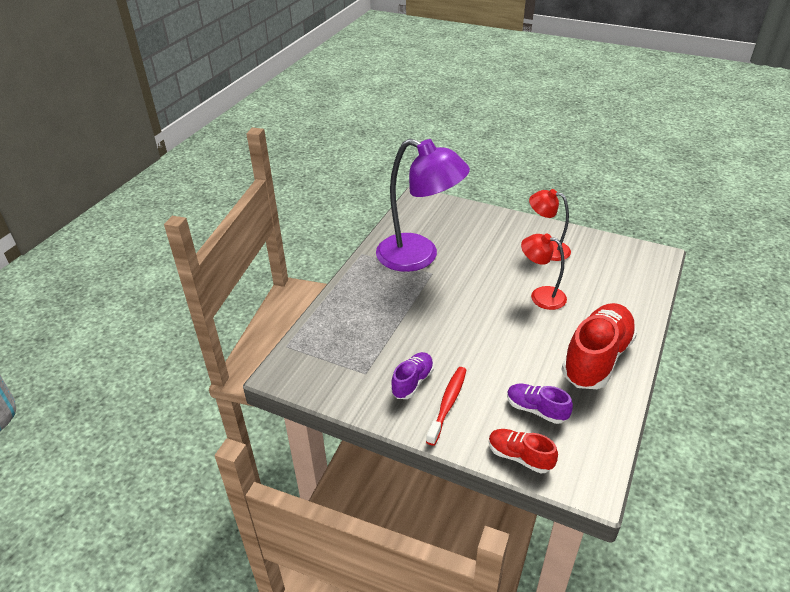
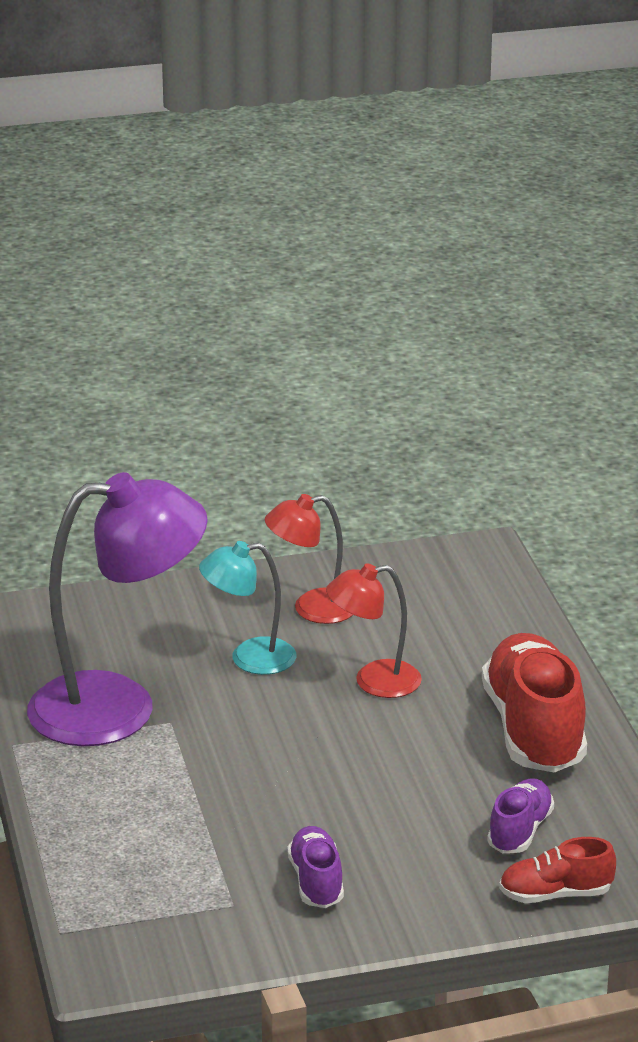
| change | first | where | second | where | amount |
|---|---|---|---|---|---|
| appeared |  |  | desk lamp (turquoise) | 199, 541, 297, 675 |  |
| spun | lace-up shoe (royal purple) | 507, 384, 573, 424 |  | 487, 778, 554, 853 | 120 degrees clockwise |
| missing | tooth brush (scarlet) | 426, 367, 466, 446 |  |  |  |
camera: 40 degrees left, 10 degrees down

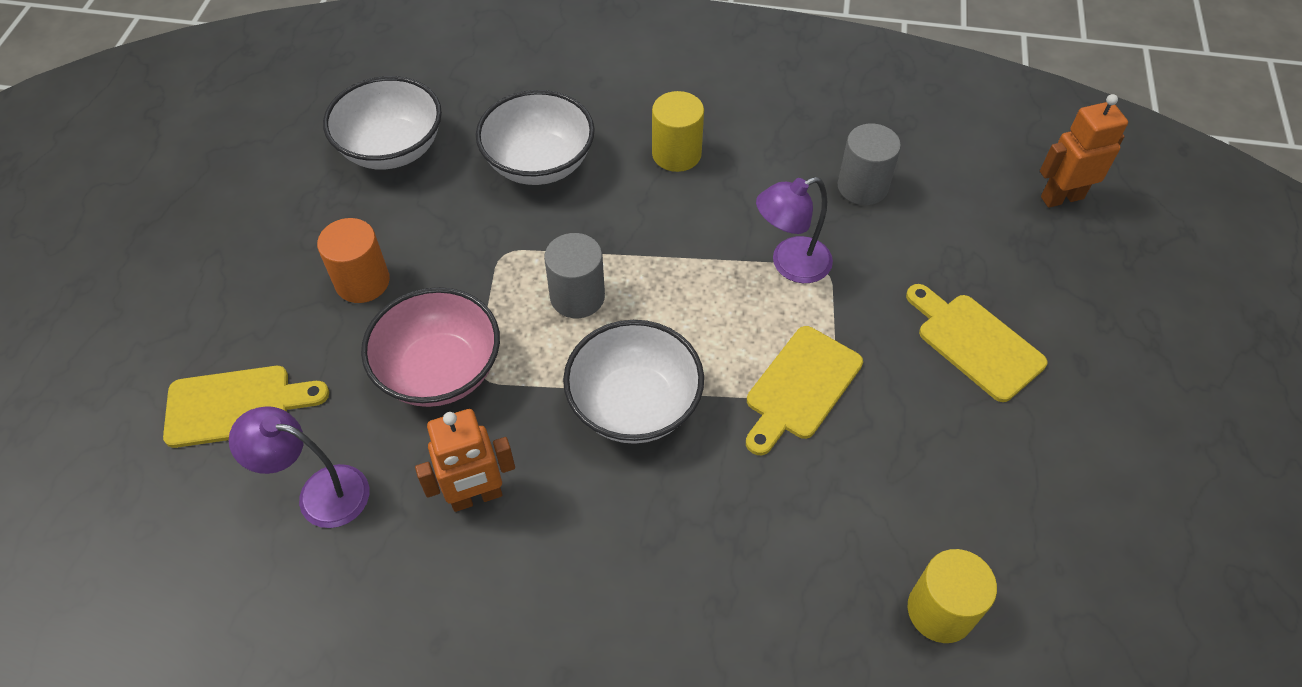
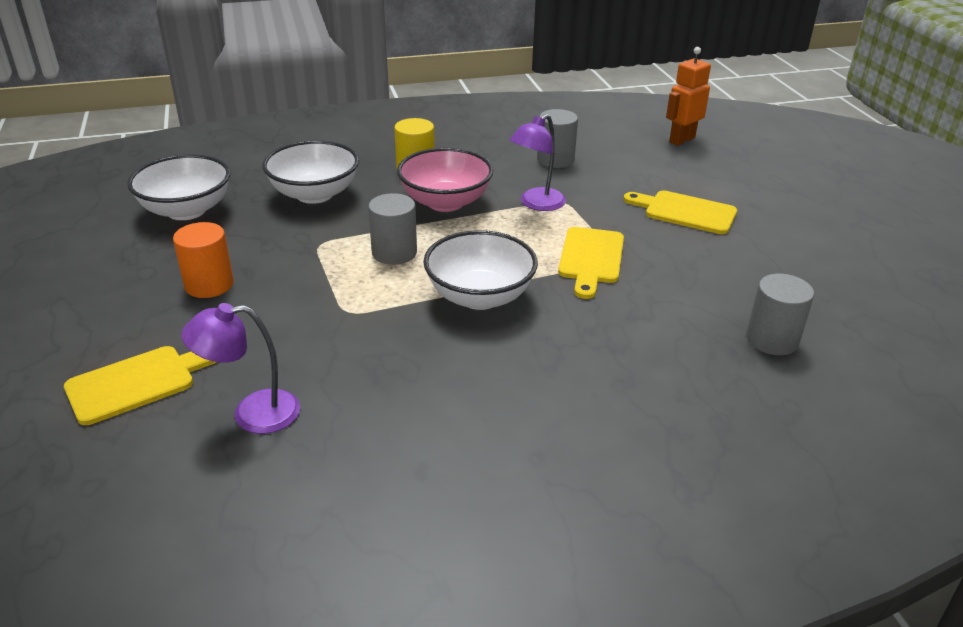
| change | first | where | second | where | amount |
|---|---|---|---|---|---|
| relocated | serving bowl (rosy) | 361, 287, 500, 407 |  | 397, 148, 493, 212 |  |
| colour | cylinder (golden) | 908, 549, 997, 643 | cylinder (grey) | 746, 274, 814, 355 |  |
| missing | toy robot (orange) | 415, 409, 515, 512 |  |  |  |
camera: 25 degrees left, 20 degrees down

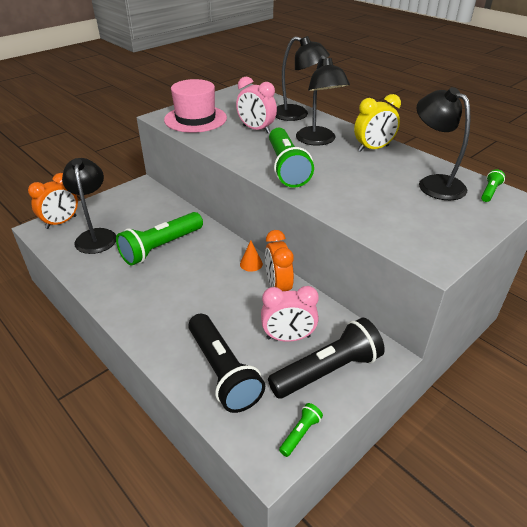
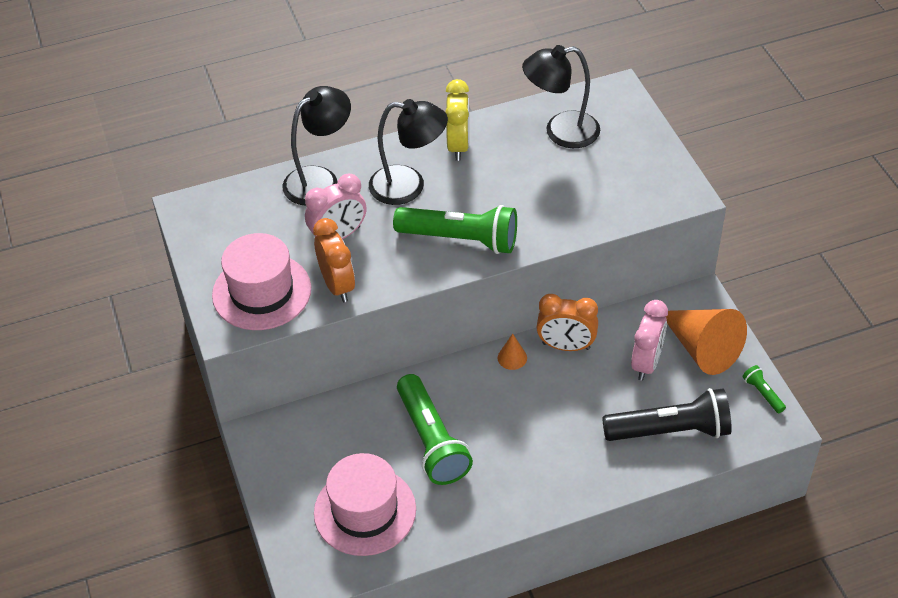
| change | first | where | second | where | amount |
|---|---|---|---|---|---|
| relocated | bedside clock (orange) | 28, 173, 78, 229 |  | 313, 218, 355, 302 |  |
| exchanged | desk lamp (black) | 62, 158, 116, 254 | tall hat (rosy) | 314, 453, 416, 556 |  |
| exchanged | pocket torch (black) | 268, 318, 385, 399 | cone (orange) | 666, 309, 747, 375 |  |
| missing | pocket torch (emerald) | 481, 169, 505, 202 |  |  |  |
camera: 65 degrees left, 10 degrees up

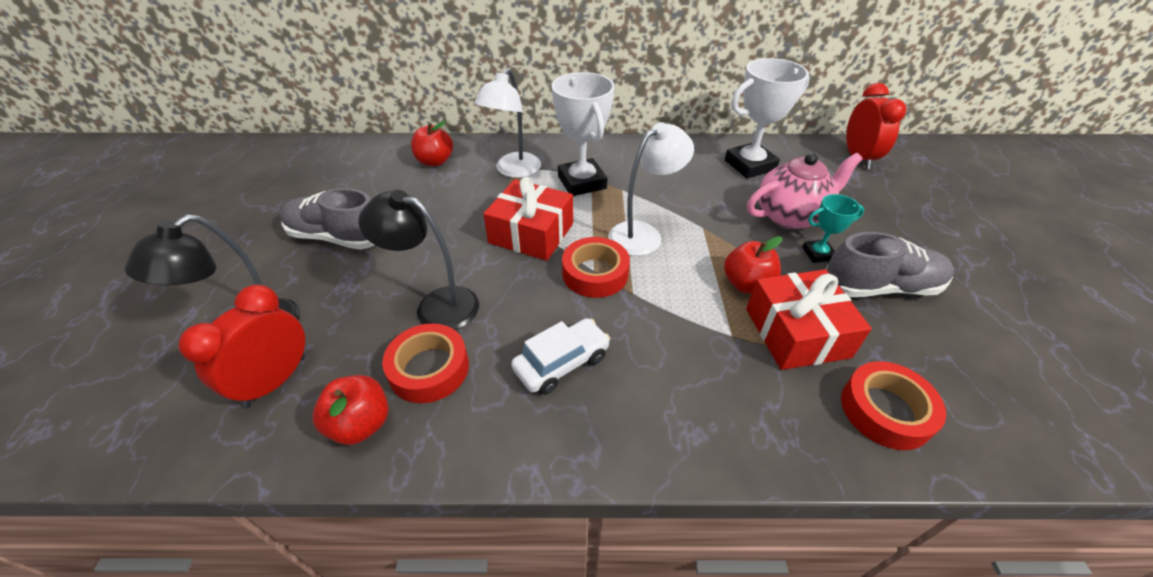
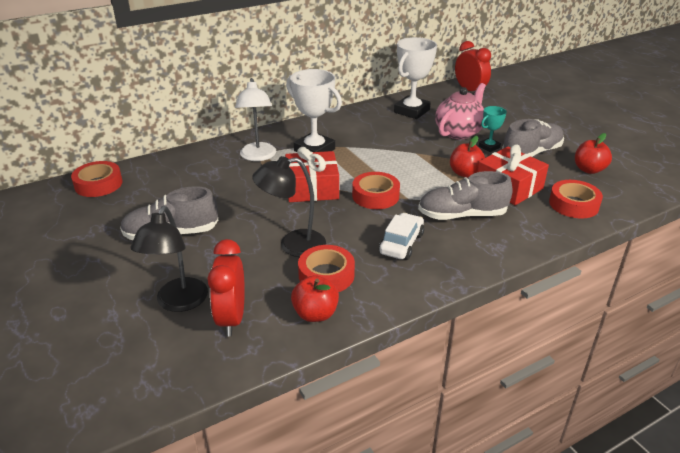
| change | first | where | second | where | amount |
|---|---|---|---|---|---|
| appeared |  |  | sticky tape (scarlet) | 71, 161, 122, 197 |  |
| appeared |  |  | lace-up shoe (grey) | 418, 171, 513, 220 |  |
| relocated | toy apple (scarlet) | 411, 121, 453, 166 |  | 575, 133, 612, 174 |  |
| missing | desk lamp (snow-white) | 608, 122, 694, 256 |  |  |  |
camera: 30 degrees left, 10 degrees down

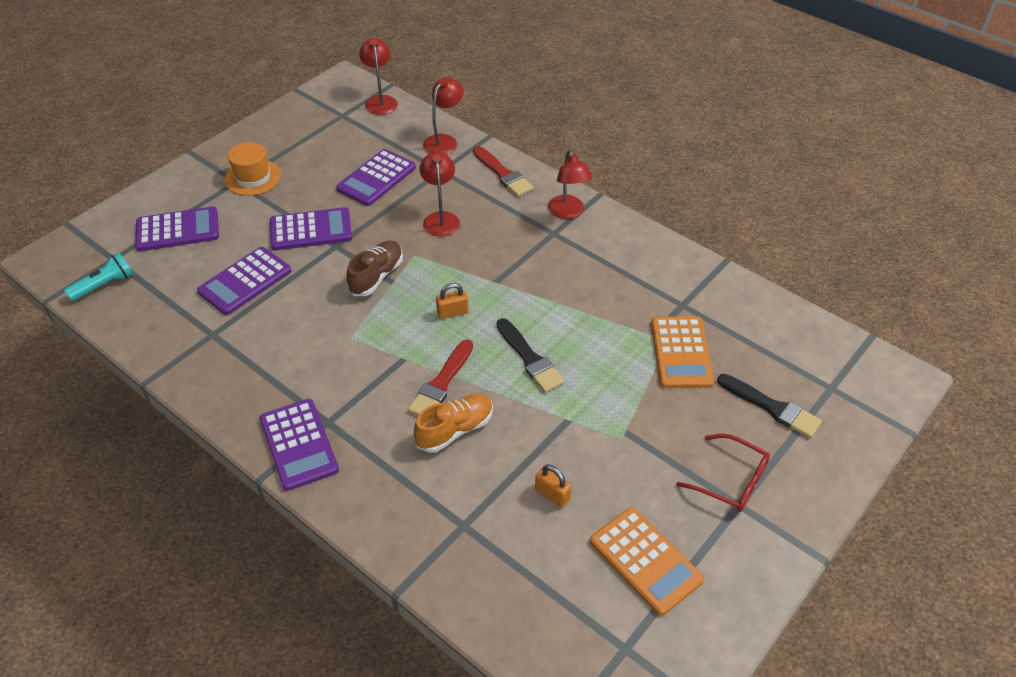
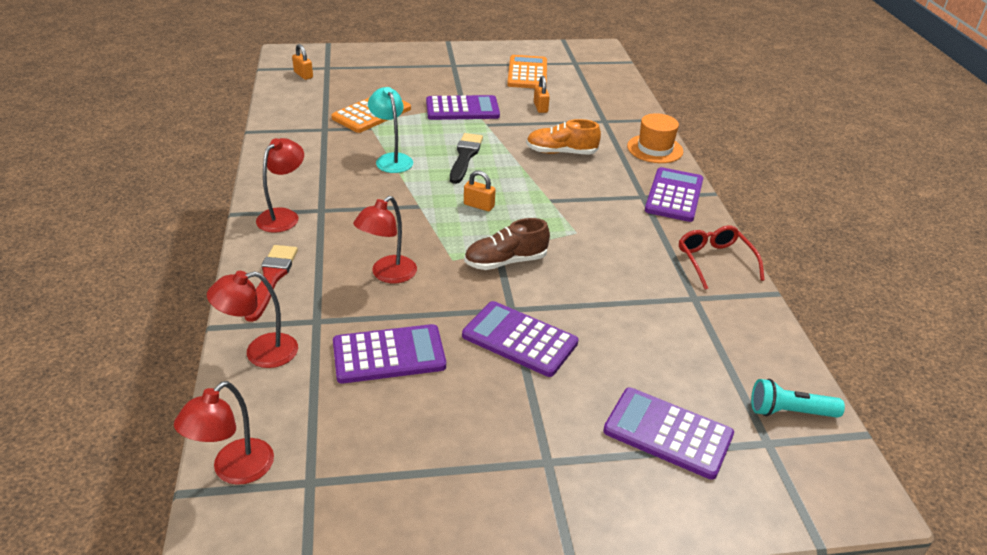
| change | first | where | second | where | amount |
|---|---|---|---|---|---|
| appeared |  |  | padlock (orange) | 292, 44, 313, 80 |  |
| appeared |  |  | desk lamp (turquoise) | 368, 87, 413, 173 |  |
| relocated | calculator (royal purple) | 197, 247, 291, 315 |  | 426, 95, 500, 120 |  |
| relocated | tall hat (orange) | 224, 142, 281, 196 |  | 627, 113, 683, 163 |  |
| relocated | glasses (scarlet) | 676, 434, 770, 512 |  | 679, 226, 765, 290 |  |
| missing | brush (scarlet) | 408, 339, 473, 416 |  |  |  |
| missing | brush (black) | 717, 374, 822, 438 |  |  |  |
camera: 140 degrees left, 10 degrees down

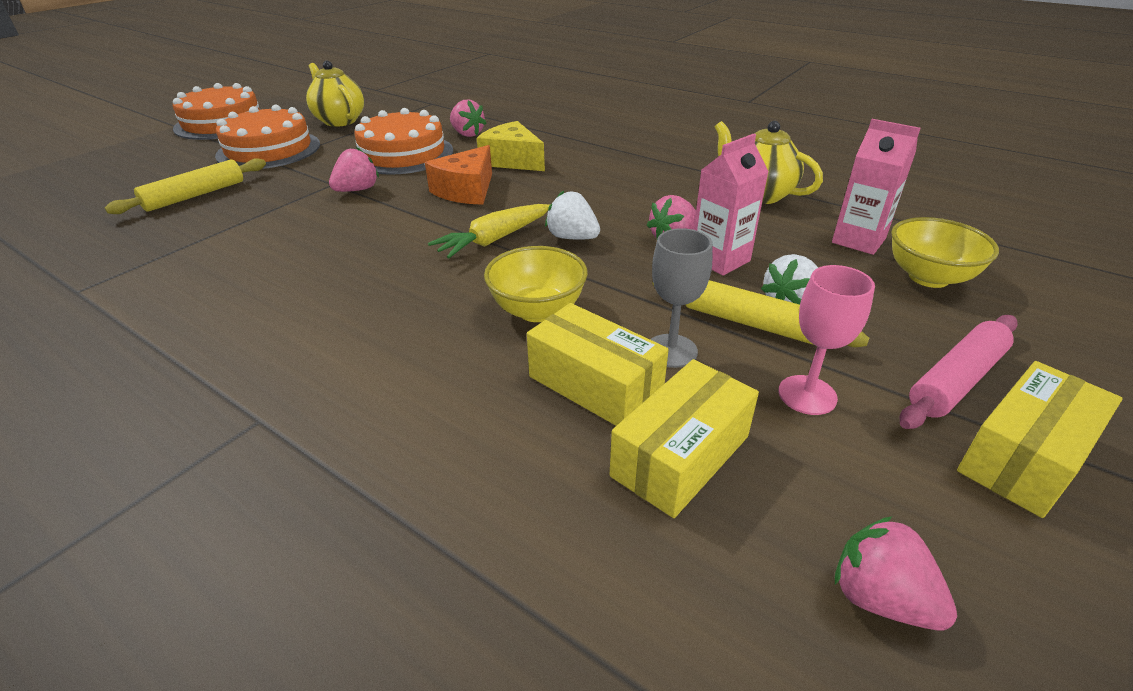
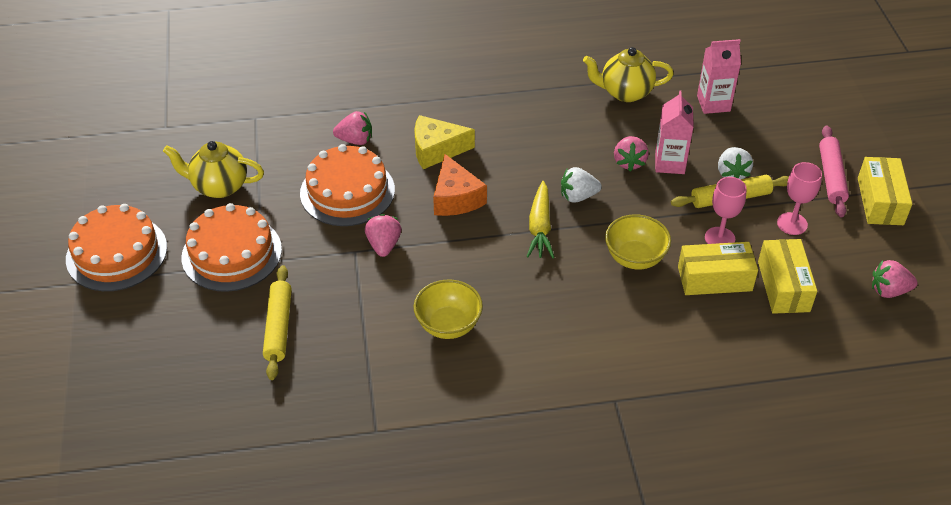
| change | first | where | second | where | amount |
|---|---|---|---|---|---|
| relocated | serving bowl (golden) | 891, 217, 999, 288 |  | 414, 279, 483, 339 |  |
| colour | goblet (grey) | 650, 228, 712, 368 | goblet (rosy) | 705, 177, 747, 244 |  |
camera: 45 degrees left, 10 degrees up

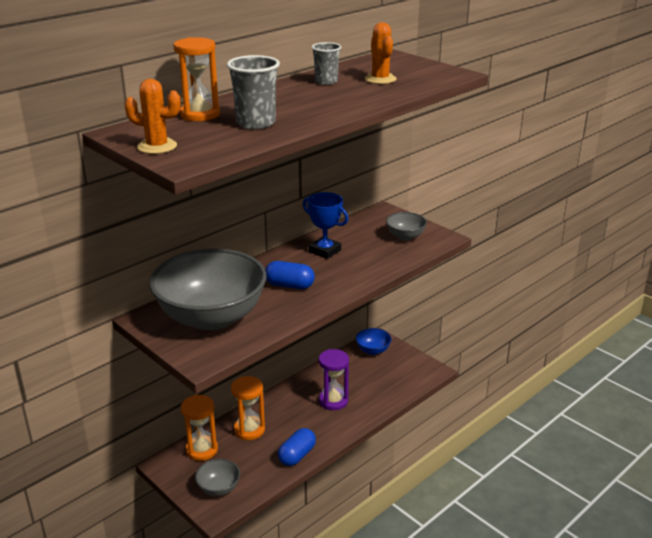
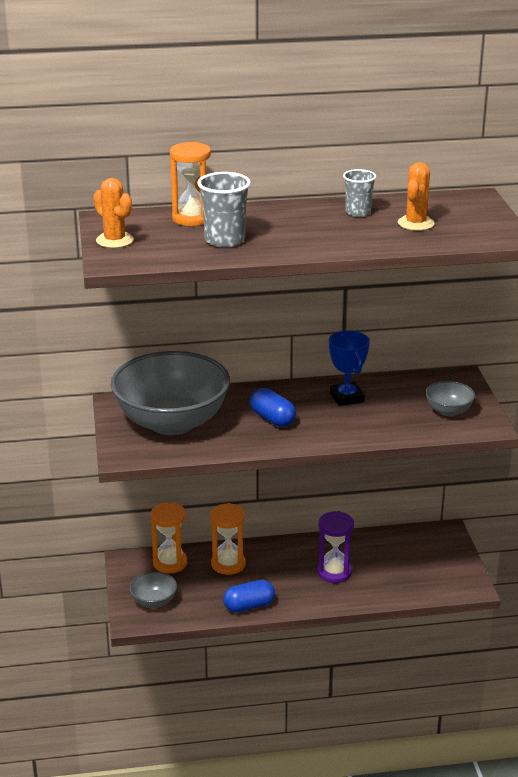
| change | first | where | second | where | amount |
|---|---|---|---|---|---|
| missing | serving bowl (royal blue) | 356, 328, 392, 355 |  |  |  |
camera: 35 degrees right, 0 degrees up

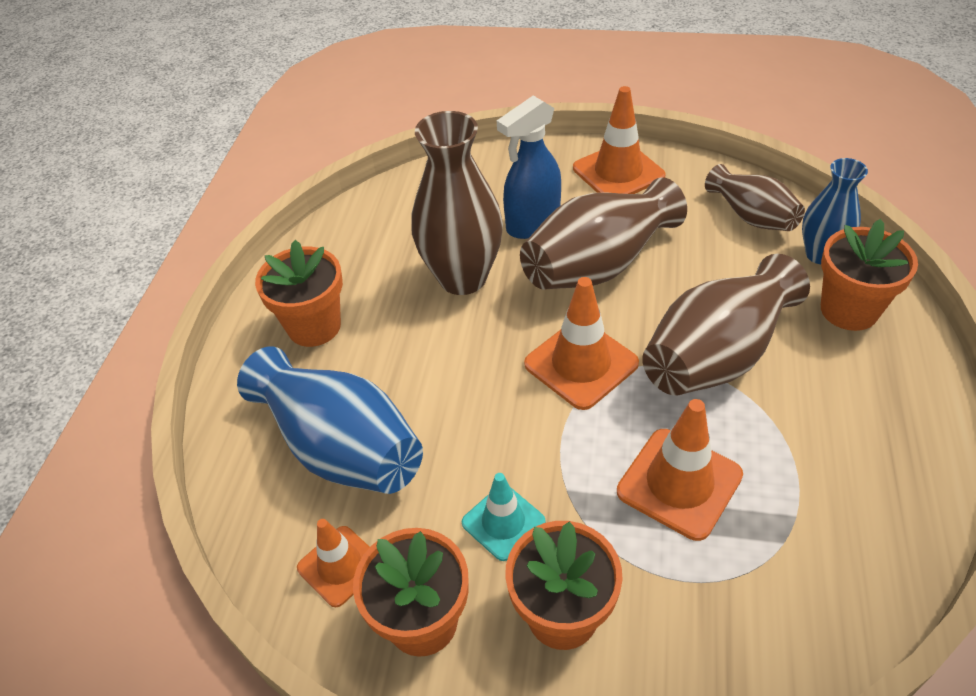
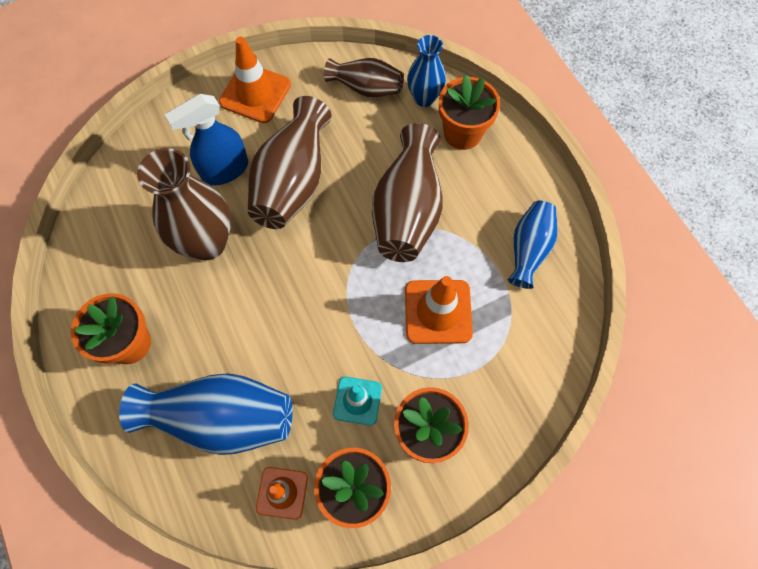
| change | first | where | second | where | amount |
|---|---|---|---|---|---|
| spun | spray cleaner (royal blue) | 497, 96, 561, 239 |  | 165, 94, 248, 185 | 45 degrees clockwise |
| appeared |  |  | vase (royal blue) | 508, 201, 558, 289 |  |
| missing | road cone (orange) | 524, 277, 639, 410 |  |  |  |
camera: 40 degrees left, 20 degrees up

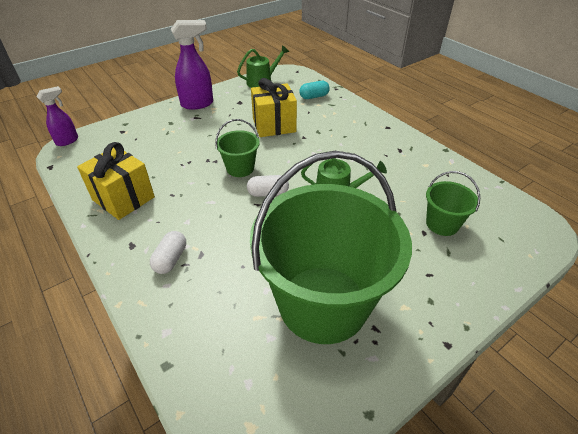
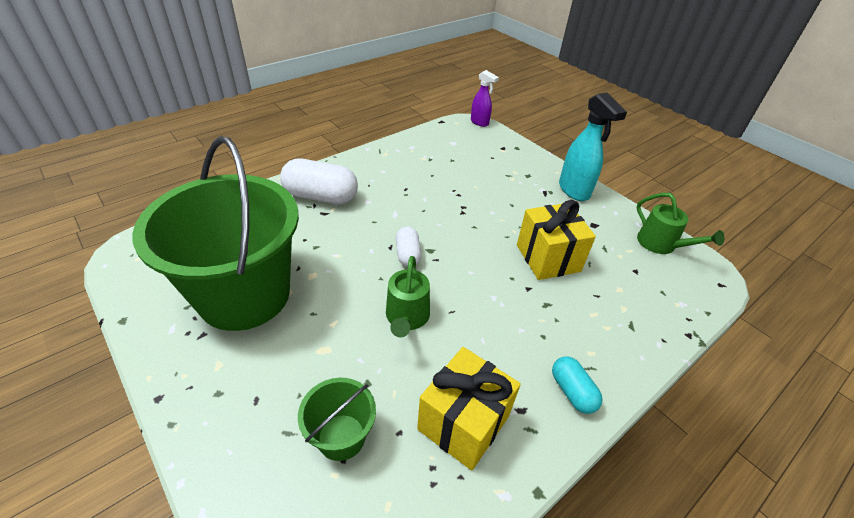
| change | first | where | second | where | amount |
|---|---|---|---|---|---|
| size | capsule (snow-white) | 150, 231, 186, 274 |  | 280, 159, 358, 204 | x1.82 |
| relocated | wrapped gift (golden) | 77, 142, 155, 220 |  | 417, 347, 521, 470 |  |
| relocated | capsule (turquoise) | 299, 81, 330, 99 |  | 552, 356, 603, 414 |  |
| colour | spray cleaner (royal purple) | 171, 20, 213, 110 | spray cleaner (turquoise) | 559, 93, 627, 201 |  |
| missing | pail (emerald) | 215, 119, 260, 177 |  |  |  |
camera: 85 degrees right, 0 degrees up

